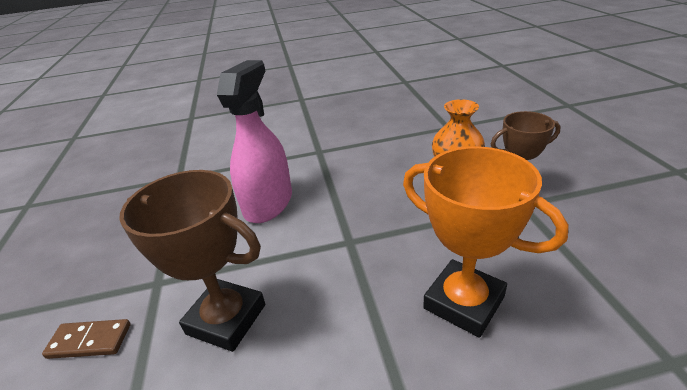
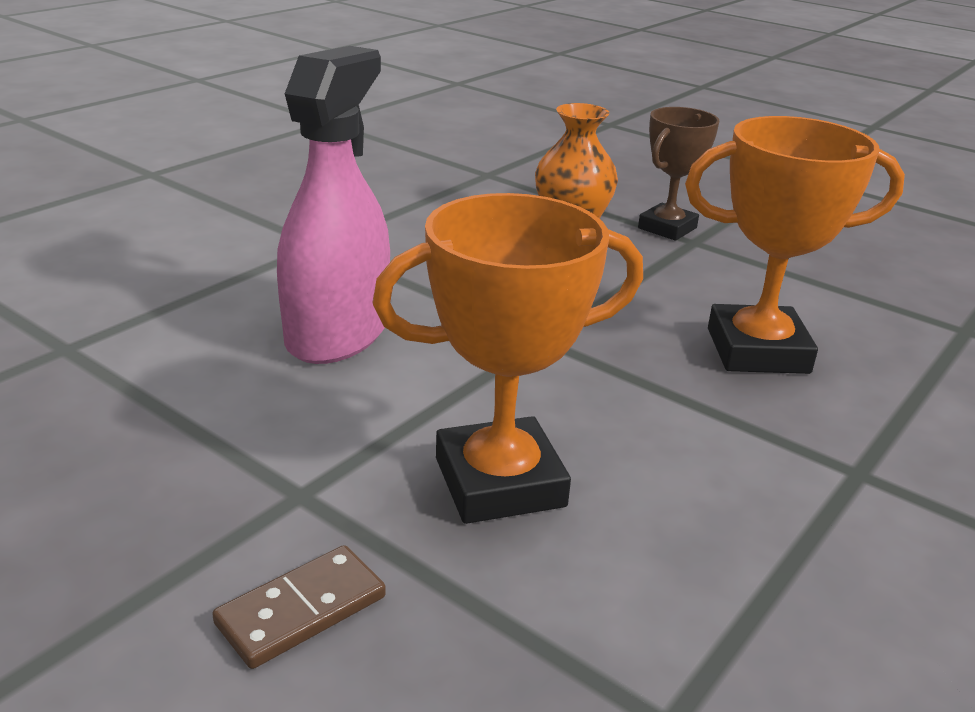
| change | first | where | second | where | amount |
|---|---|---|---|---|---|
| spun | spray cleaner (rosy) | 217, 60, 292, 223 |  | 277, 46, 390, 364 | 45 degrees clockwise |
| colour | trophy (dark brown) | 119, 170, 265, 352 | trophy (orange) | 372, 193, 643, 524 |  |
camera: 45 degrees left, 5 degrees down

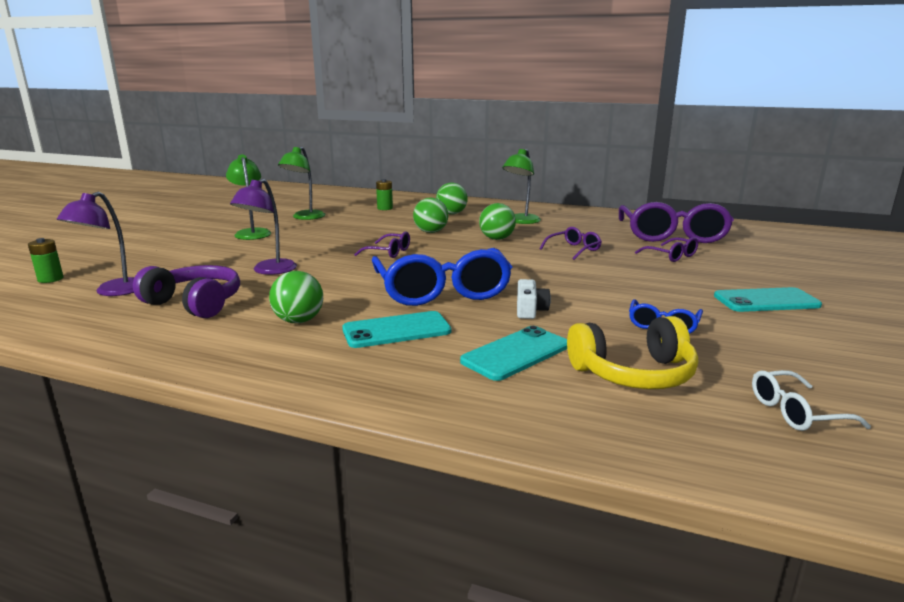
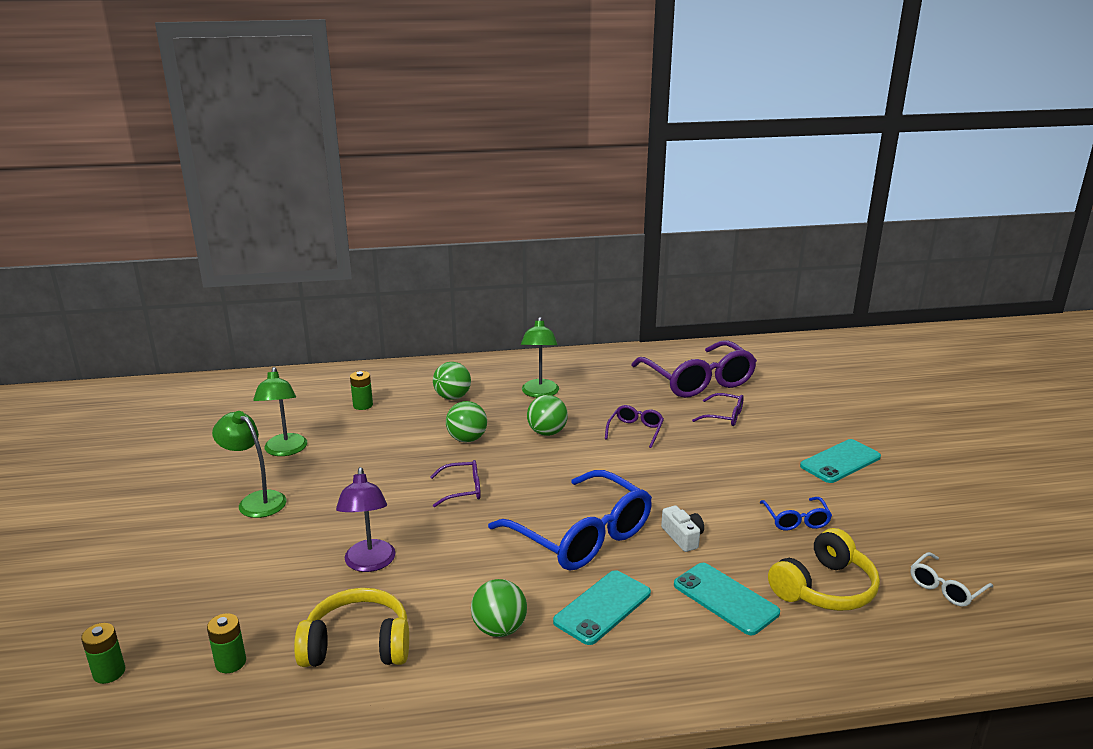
| change | first | where | second | where | amount |
|---|---|---|---|---|---|
| exchanged | desk lamp (royal purple) | 57, 192, 135, 296 | battery (emerald) | 207, 613, 246, 673 |  |
| colour | over-ear headphones (royal purple) | 133, 265, 240, 318 | over-ear headphones (golden) | 294, 588, 409, 667 |  |
| spun | mobile phone (turquoise) | 460, 326, 567, 381 |  | 674, 563, 780, 635 | 60 degrees counterclockwise |
camera: 30 degrees left, 5 degrees up

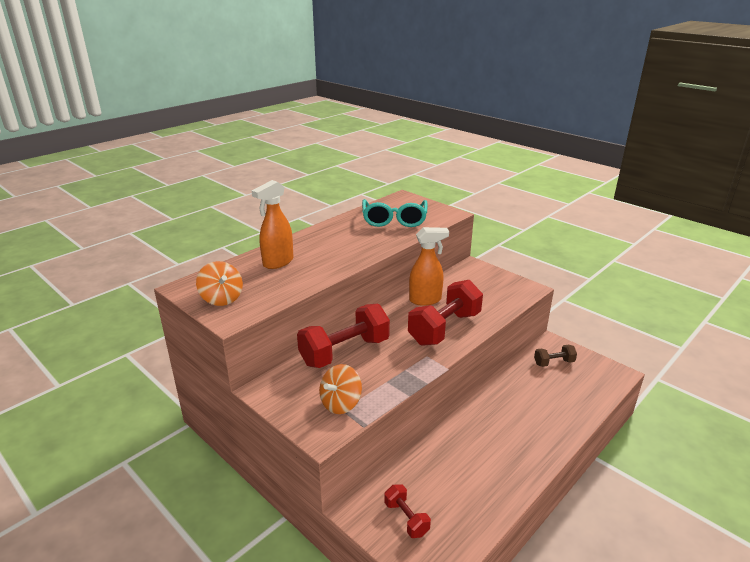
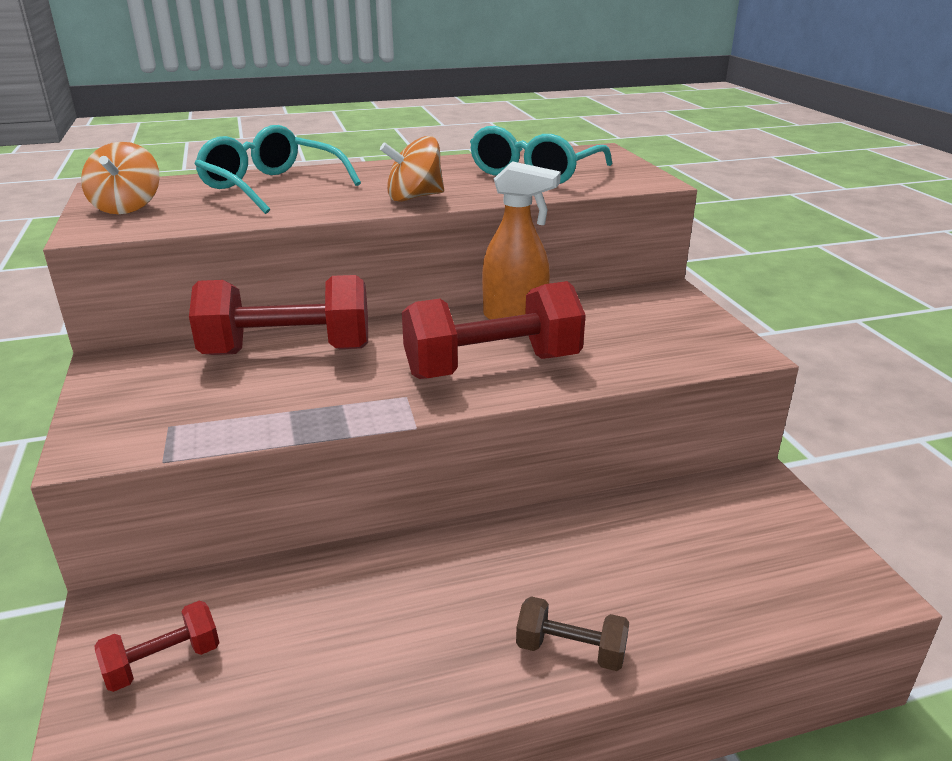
| change | first | where | second | where | amount |
|---|---|---|---|---|---|
| spun | hand weight (scarlet) | 384, 484, 431, 538 |  | 94, 601, 219, 692 | 60 degrees clockwise |
| exchanged | spray cleaner (orange) | 252, 180, 293, 269 | glasses (turquoise) | 195, 125, 361, 214 |  |
| relocated | spinning top (orange) | 319, 364, 362, 414 |  | 380, 136, 444, 202 |  |
| relocated | hand weight (dark brown) | 534, 345, 577, 367 |  | 516, 596, 629, 671 |  |
camera: 30 degrees right, 0 degrees up

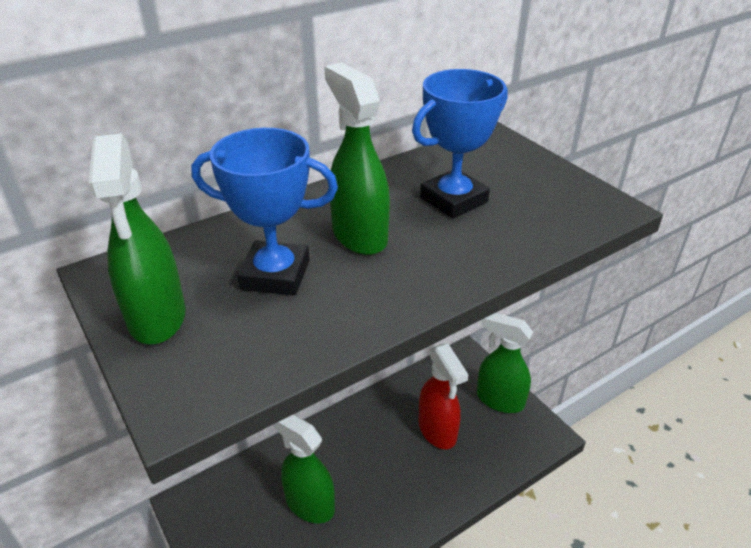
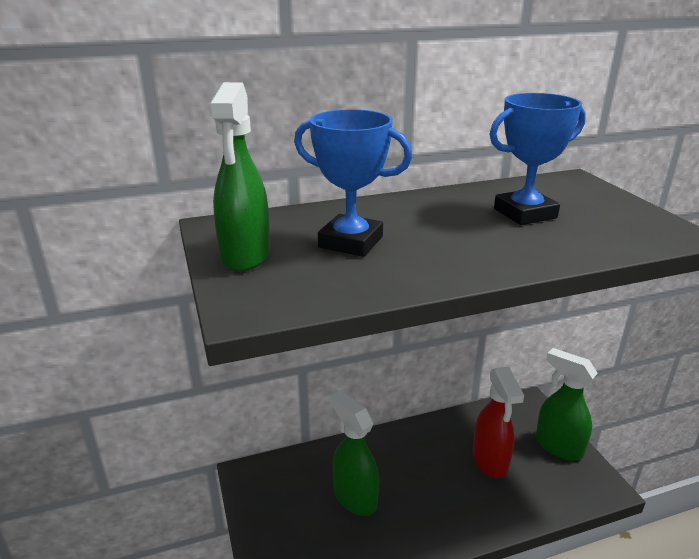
| change | first | where | second | where | amount |
|---|---|---|---|---|---|
| missing | spray cleaner (emerald) | 324, 63, 390, 255 |  |  |  |
camera: 15 degrees right, 10 degrees down

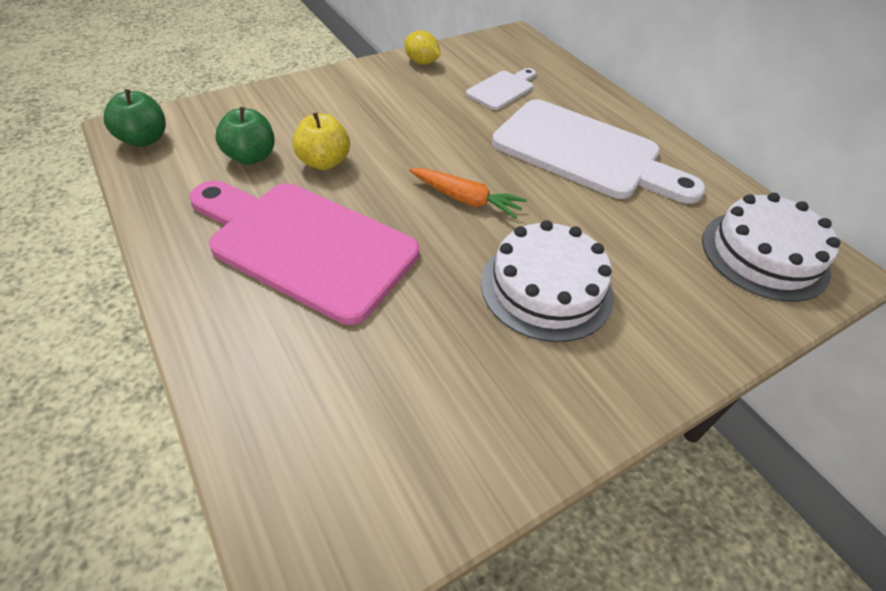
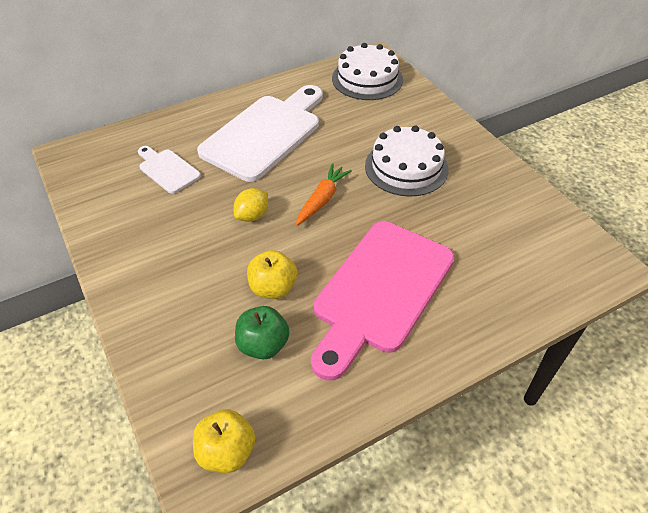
| change | first | where | second | where | amount |
|---|---|---|---|---|---|
| colour | toy apple (emerald) | 104, 89, 166, 147 | toy apple (golden) | 193, 409, 255, 473 |  |
| relocated | lemon (golden) | 404, 30, 441, 65 |  | 233, 188, 268, 222 |  |
camera: 85 degrees left, 0 degrees up

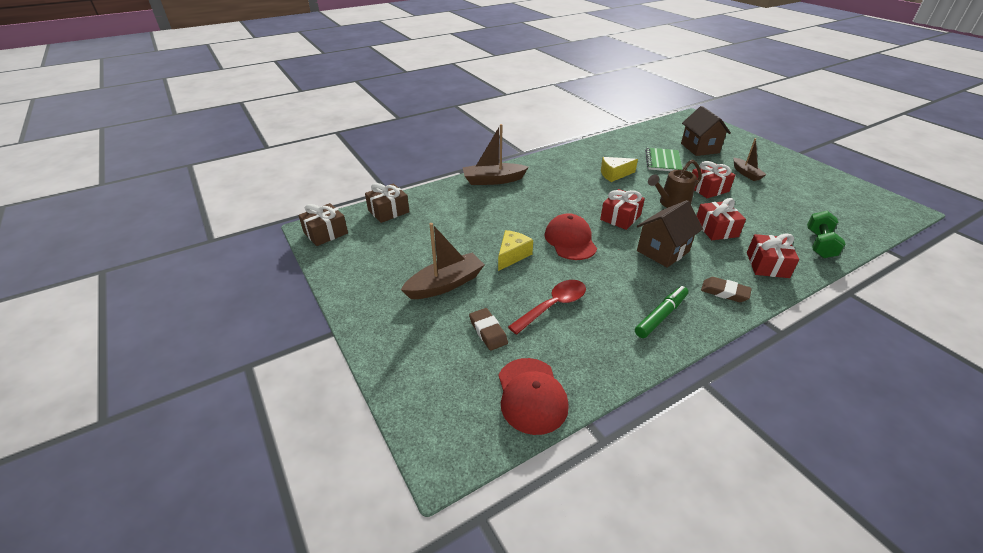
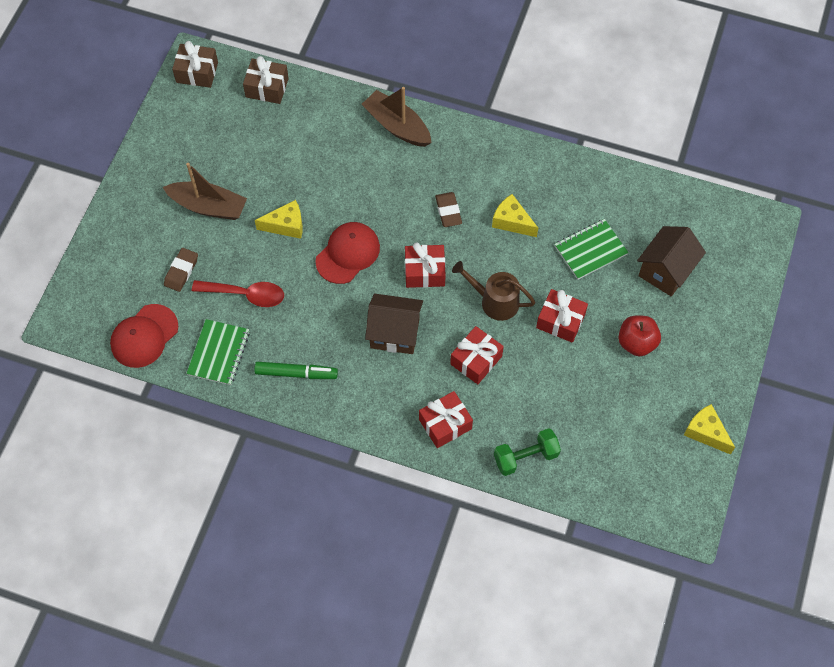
| change | first | where | second | where | amount |
|---|---|---|---|---|---|
| appeared |  |  | exercise book (emerald) | 186, 319, 250, 385 |  |
| relocated | gum eraser (dark brown) | 701, 277, 752, 302 |  | 435, 192, 462, 227 |  |
| exchanged | boat (dark brown) | 733, 138, 767, 181 | toy apple (scarlet) | 618, 316, 661, 356 |  |
| appeared |  |  | cheese (golden) | 684, 404, 735, 455 |  |
camera: 50 degrees right, 25 degrees up

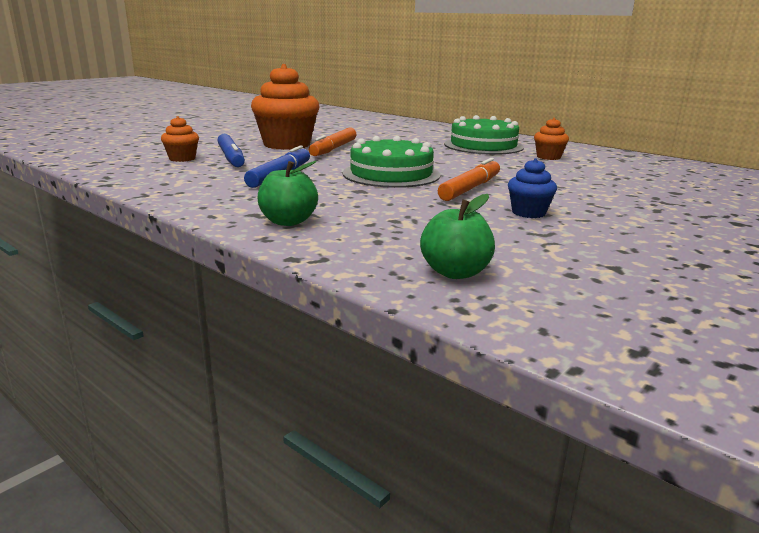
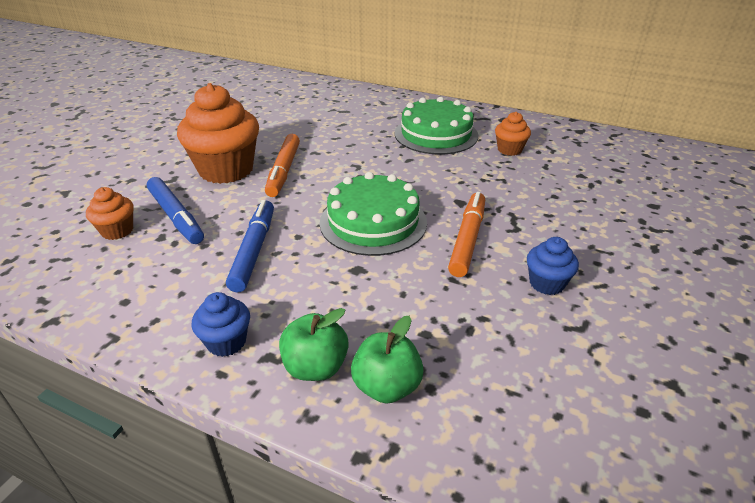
| change | first | where | second | where | amount |
|---|---|---|---|---|---|
| appeared |  |  | cupcake (royal blue) | 192, 292, 250, 357 |  |
| relocated | toy apple (emerald) | 420, 194, 495, 279 |  | 351, 316, 424, 404 |  |
camera: 15 degrees left, 15 degrees up

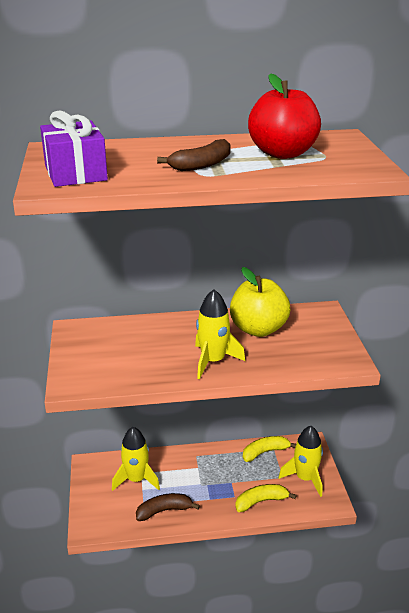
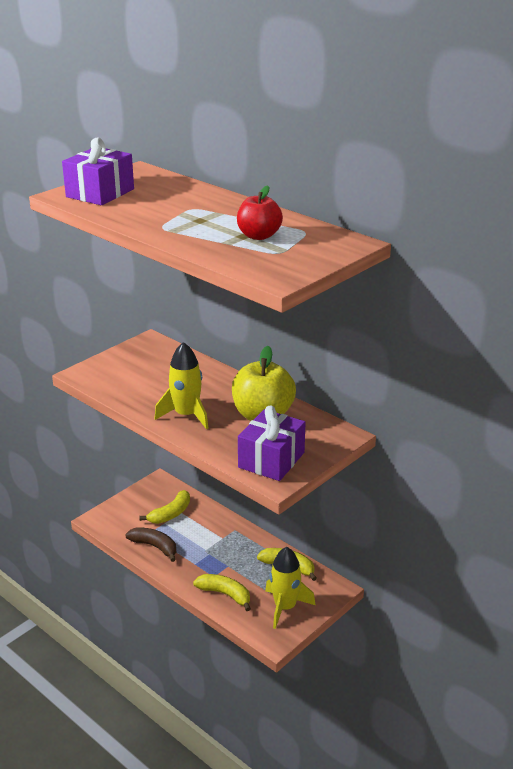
| change | first | where | second | where | amount |
|---|---|---|---|---|---|
| exchanged | rocket (golden) | 112, 427, 160, 491 | toy banana (golden) | 139, 490, 190, 524 |  |
| size | toy apple (scarlet) | 248, 74, 321, 159 |  | 237, 185, 283, 240 | x0.62 |
| appeared |  |  | wrapped gift (royal purple) | 238, 406, 305, 481 |  |
| missing | toy banana (dark brown) | 157, 139, 231, 171 |  |  |  |
camera: 50 degrees right, 0 degrees up

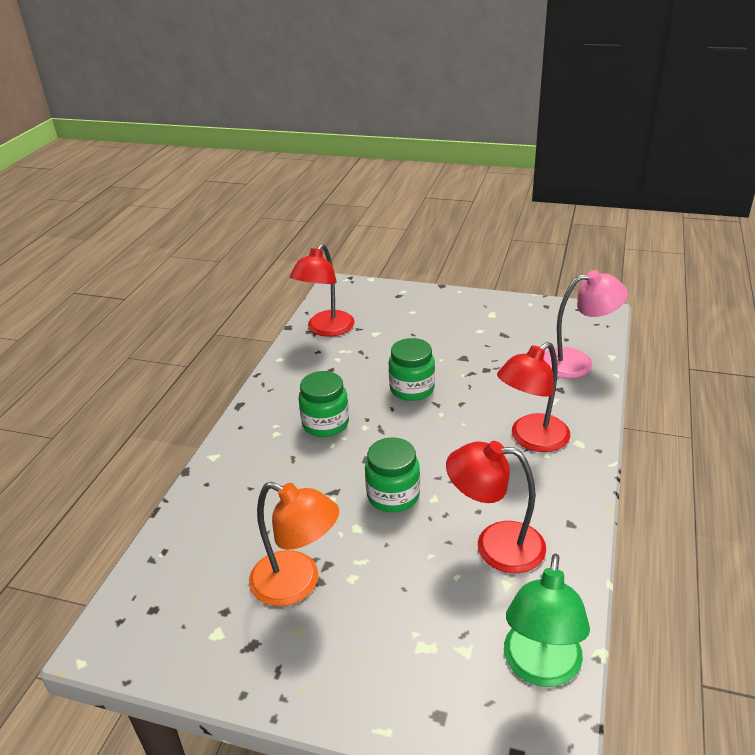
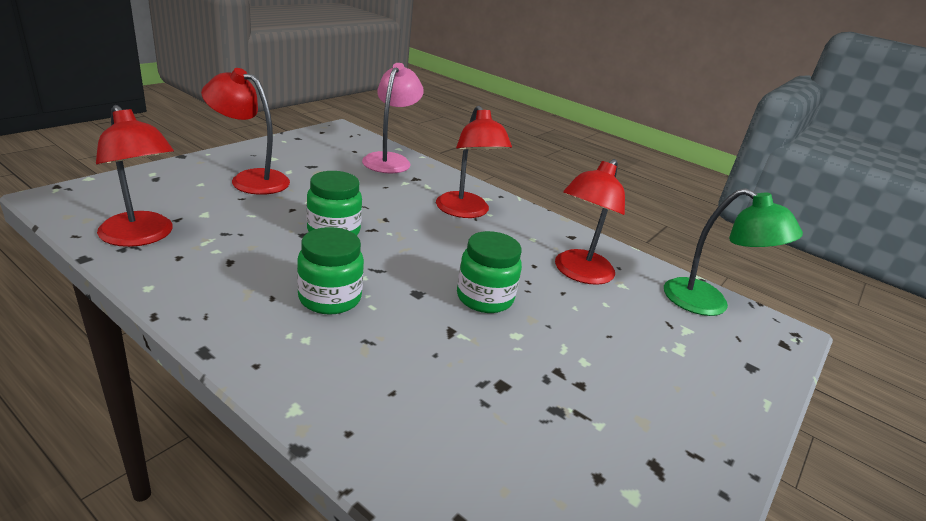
| change | first | where | second | where | amount |
|---|---|---|---|---|---|
| appeared |  |  | desk lamp (scarlet) | 201, 68, 290, 195 |  |
| missing | desk lamp (orange) | 249, 482, 339, 606 |  |  |  |
camera: 75 degrees left, 5 degrees down

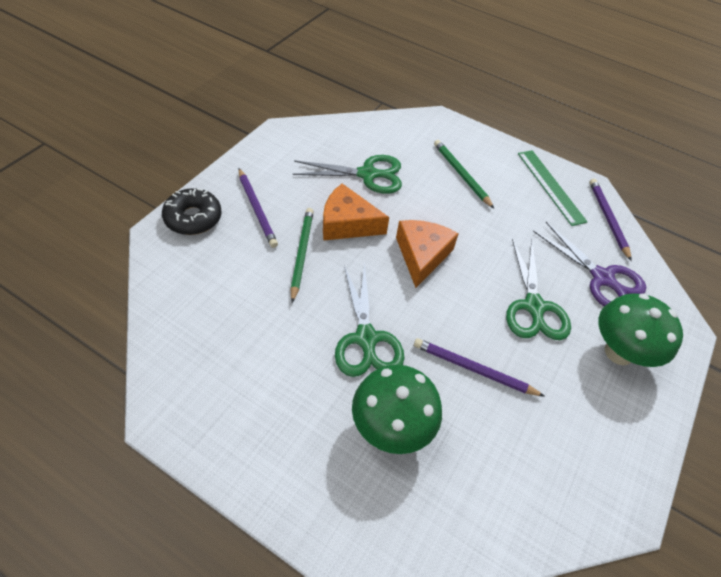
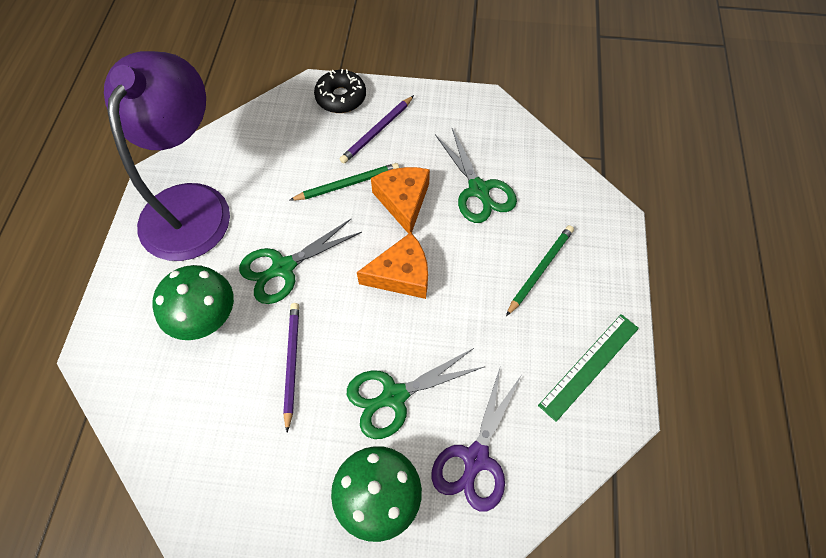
| change | first | where | second | where | amount |
|---|---|---|---|---|---|
| appeared |  |  | desk lamp (royal purple) | 104, 51, 230, 261 |  |
| missing | pencil (royal purple) | 590, 179, 632, 261 |  |  |  |
camera: 70 degrees right, 10 degrees up

